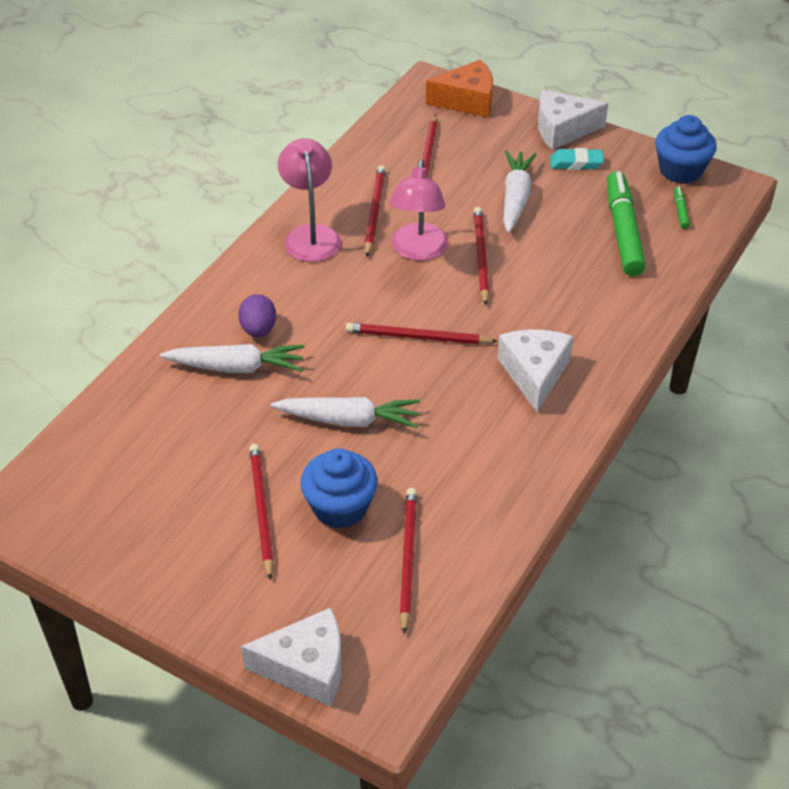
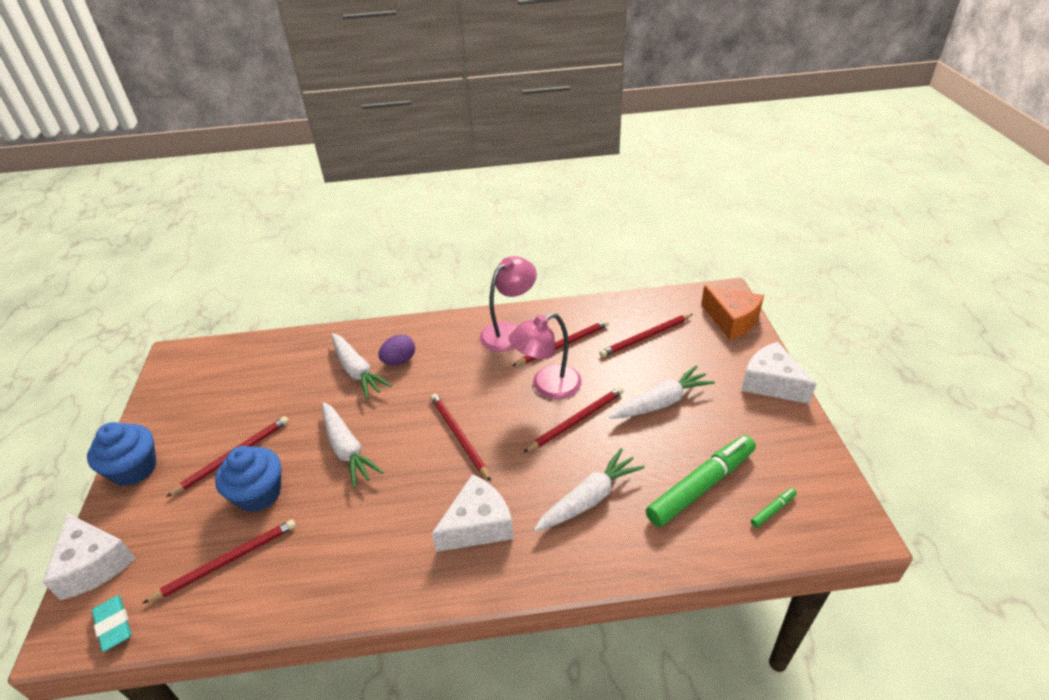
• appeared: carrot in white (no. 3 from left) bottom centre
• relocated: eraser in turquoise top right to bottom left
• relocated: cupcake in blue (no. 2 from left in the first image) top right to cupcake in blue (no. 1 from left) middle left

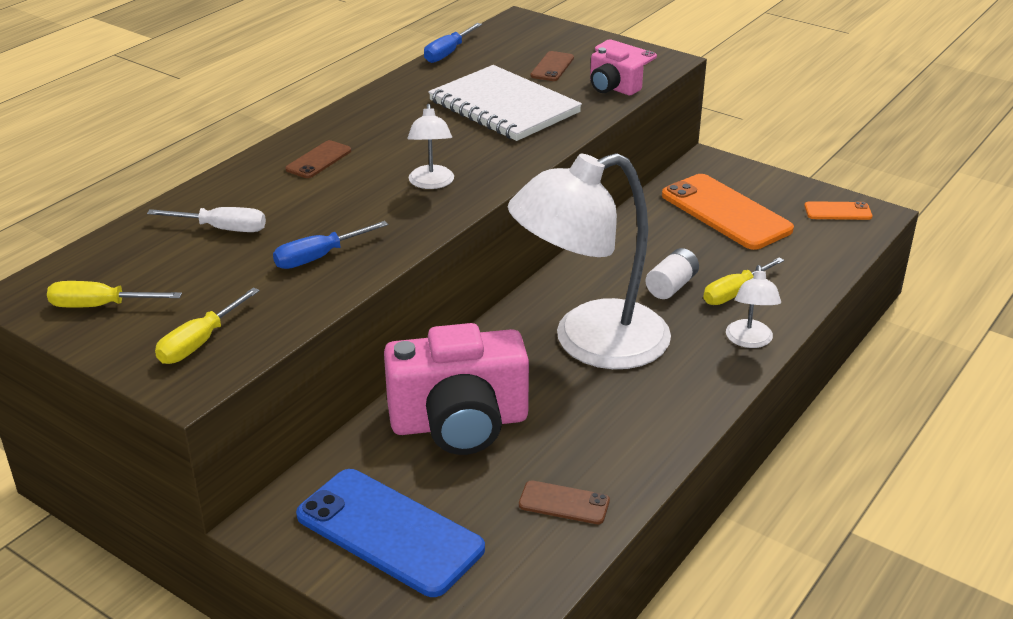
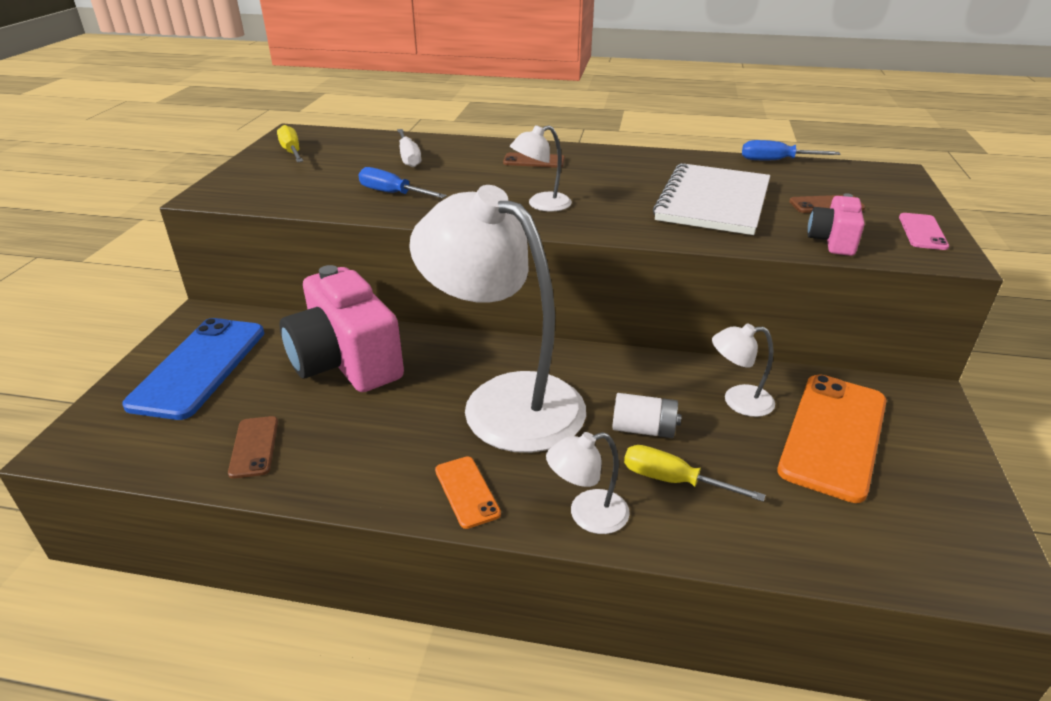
• missing: screwdriver in yellow (no. 2 from left) middle left
• appeared: lamp in white (no. 4 from left) middle right
• relocated: phone in orange (no. 2 from left in the first image) middle right to phone in orange (no. 1 from left) bottom centre

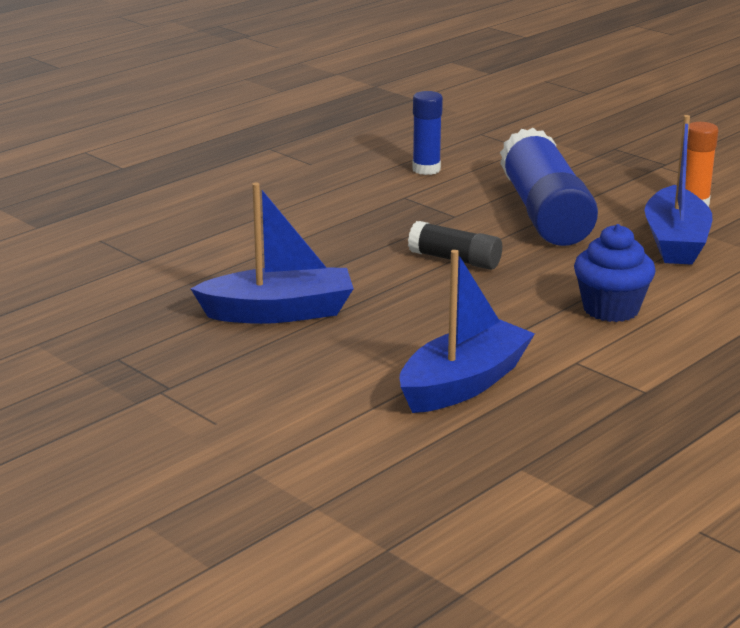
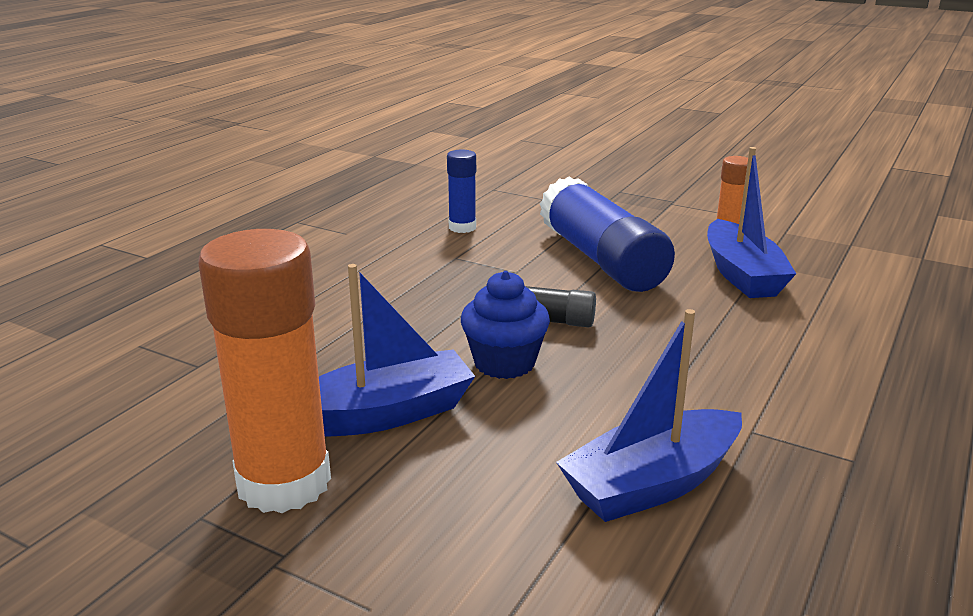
• appeared: glue stick in orange (no. 1 from left) middle left
• relocated: cupcake in blue middle right to centre
• spun: boat in blue (no. 2 from left) centre = bottom right 150 degrees counterclockwise

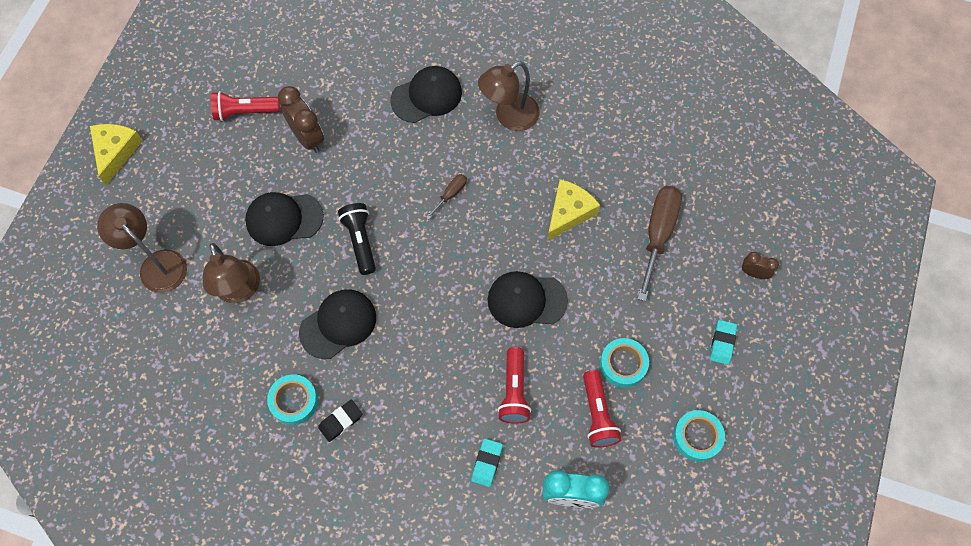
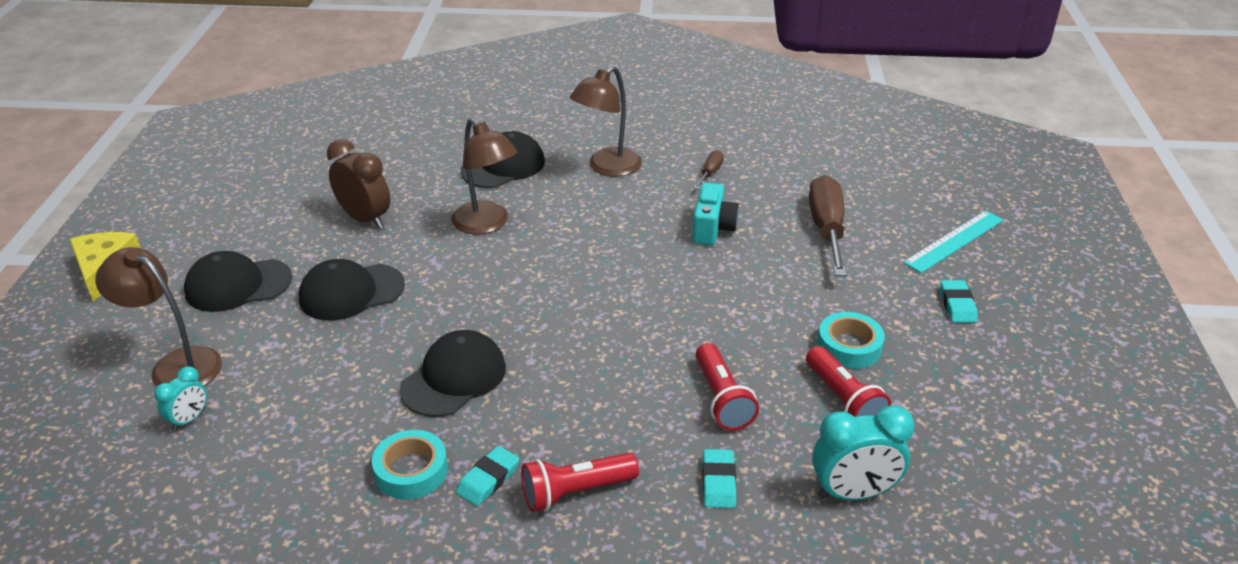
• missing: flashlight in black centre
• missing: tape in turquoise (no. 3 from left) bottom right
• appeared: clock in turquoise (no. 1 from left) bottom left
• relocated: lamp in brown (no. 2 from left) middle left to top centre
• relocated: flashlight in red (no. 1 from left) top left to bottom centre
• relocated: screwdriver in brown (no. 1 from left) centre to top centre
• relocated: cap in black (no. 4 from left in the first image) centre to cap in black (no. 1 from left) middle left
• exchanged: cheese in yellow (no. 2 from left) centre to camera in turquoise centre
• exchanged: clock in brown (no. 2 from left) middle right to ruler in turquoise middle right
• colour: eraser in black bottom centre to eraser in turquoise (no. 1 from left) bottom centre

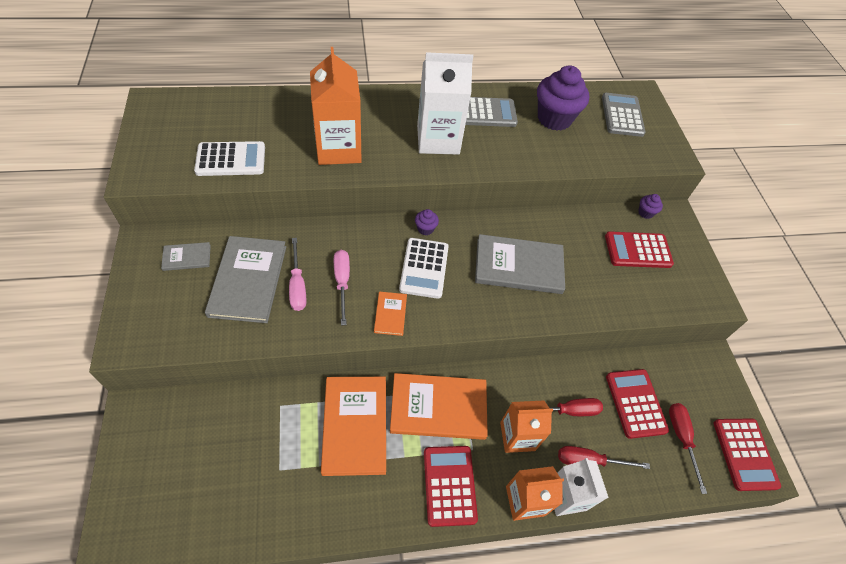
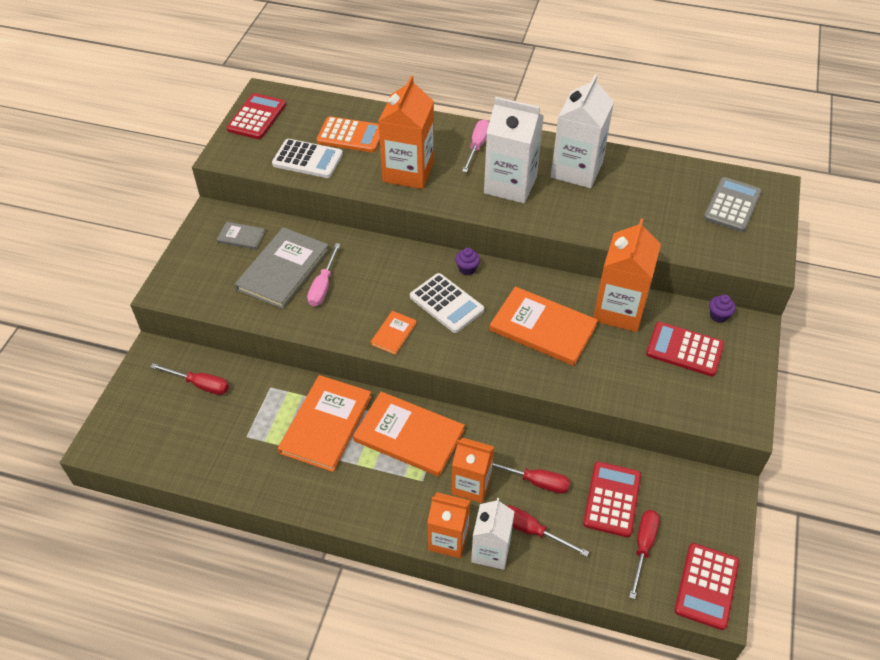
• missing: cupcake in purple (no. 2 from left) top centre
• appeared: screwdriver in red (no. 1 from left) middle left
• appeared: calculator in orange top centre
• appeared: carton in orange (no. 4 from left) middle right
• relocated: screwdriver in pink (no. 2 from left) centre to top centre
• relocated: calculator in red (no. 1 from left) bottom centre to top left
• exchanged: calculator in grey (no. 1 from left) top centre to carton in white (no. 3 from left) top centre
• colour: book in grey (no. 3 from left) centre to book in orange (no. 4 from left) centre
• spun: calculator in white (no. 2 from left) centre = centre 75 degrees counterclockwise

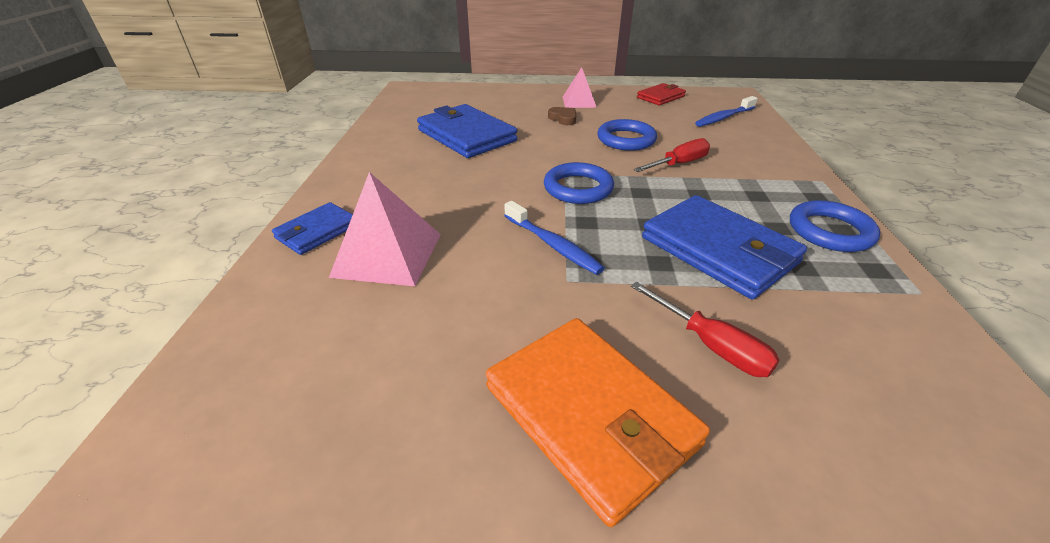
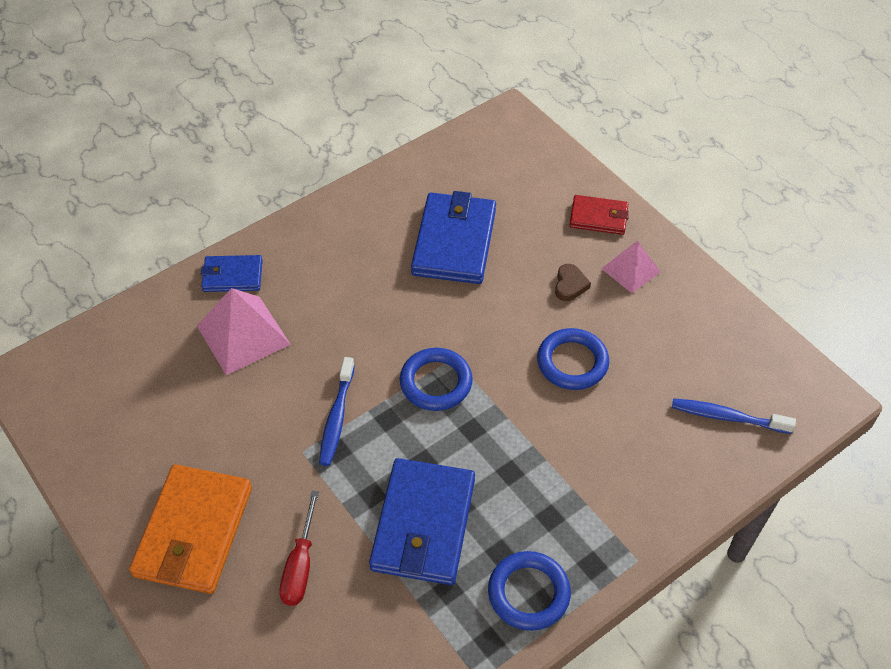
• missing: screwdriver in red (no. 1 from left) top centre
• relocated: wallet in red top centre to top right

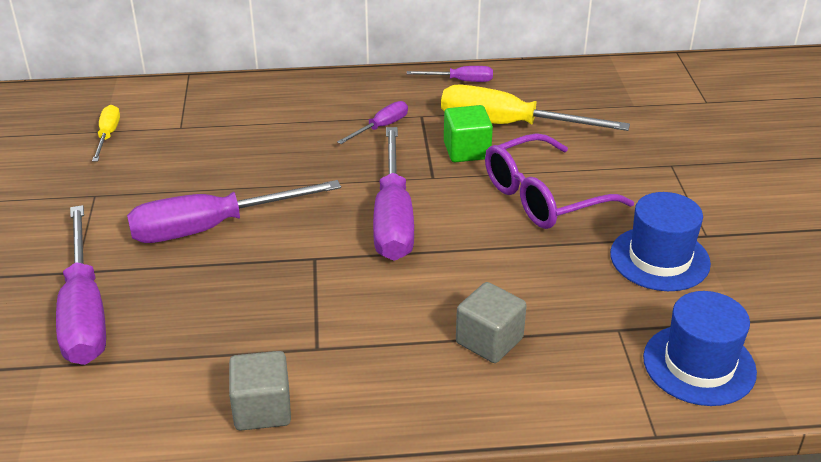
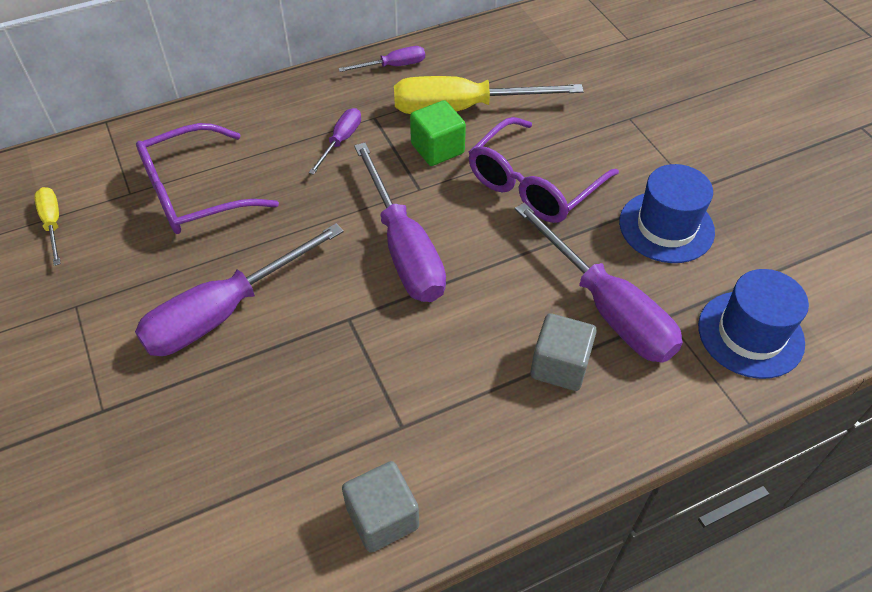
• appeared: glasses in purple (no. 1 from left) top left
• relocated: screwdriver in purple (no. 1 from left in the first image) middle left to screwdriver in purple (no. 5 from left) middle right

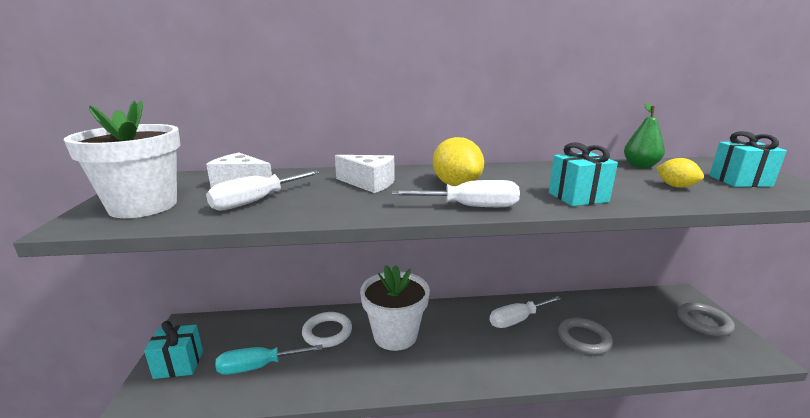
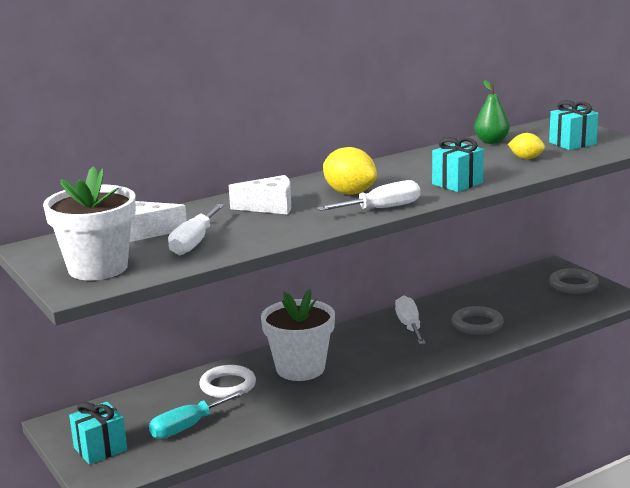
• spun: screwdriver in white (no. 3 from left) bottom centre = centre 135 degrees clockwise

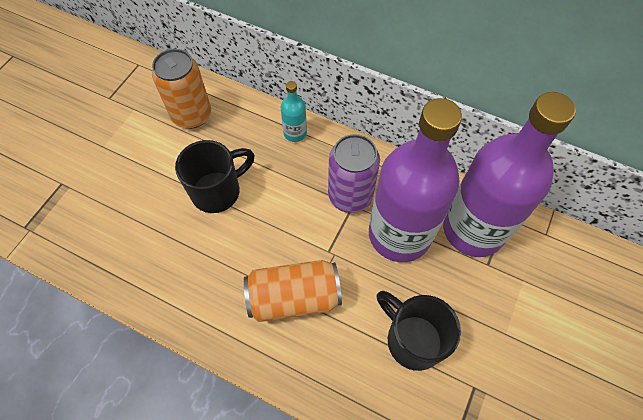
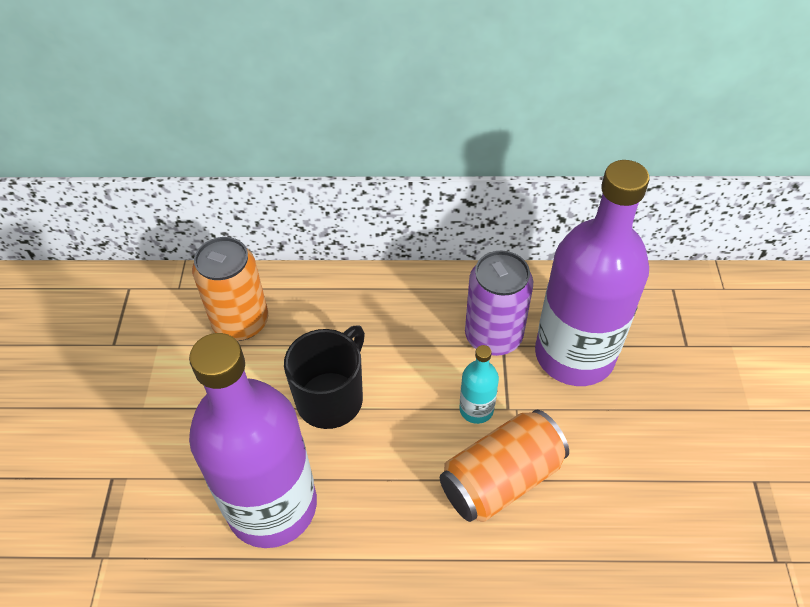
• missing: mug in black (no. 2 from left) bottom centre
• relocated: bottle in turquoise top centre to centre
• relocated: bottle in purple (no. 2 from left in the first image) middle right to bottle in purple (no. 1 from left) bottom left

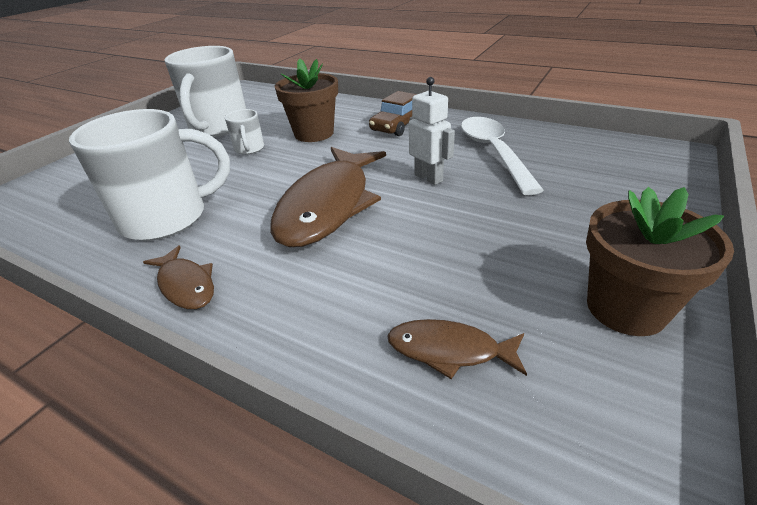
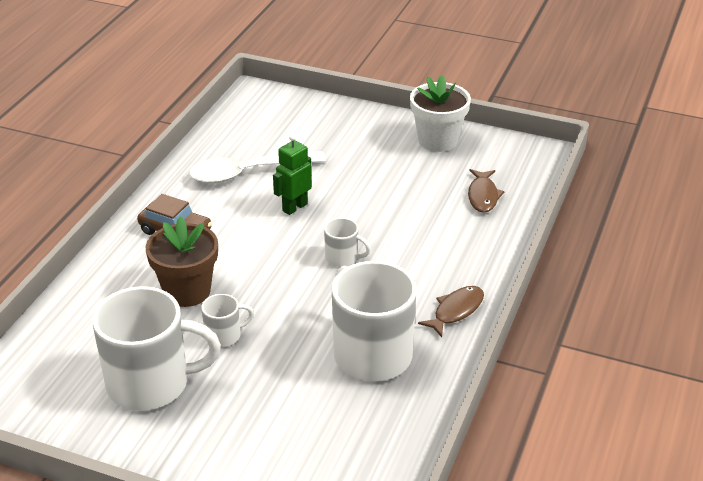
• exchanged: fish in brown (no. 2 from left) centre to mug in white (no. 3 from left) centre
• colour: robot in white top centre to robot in green centre
• colour: flower pot in brown (no. 2 from left) middle right to flower pot in white top centre

